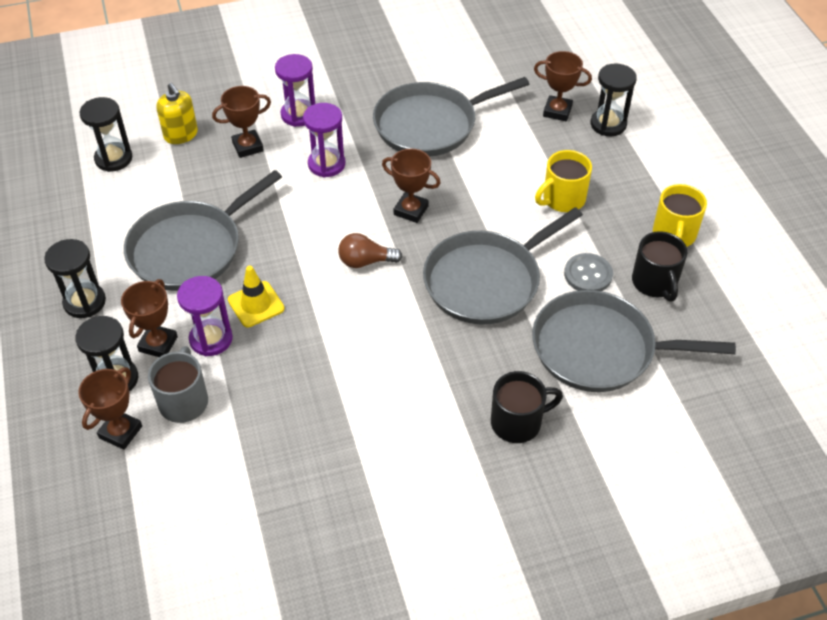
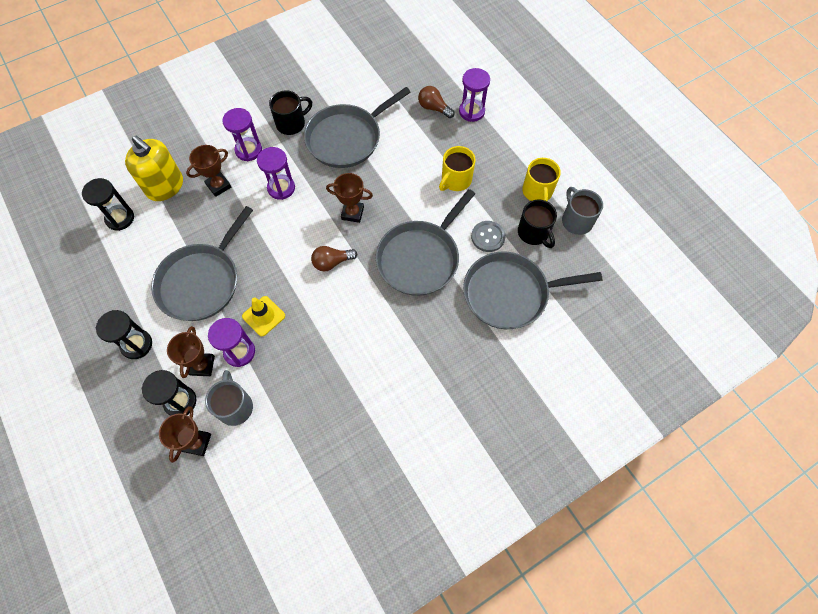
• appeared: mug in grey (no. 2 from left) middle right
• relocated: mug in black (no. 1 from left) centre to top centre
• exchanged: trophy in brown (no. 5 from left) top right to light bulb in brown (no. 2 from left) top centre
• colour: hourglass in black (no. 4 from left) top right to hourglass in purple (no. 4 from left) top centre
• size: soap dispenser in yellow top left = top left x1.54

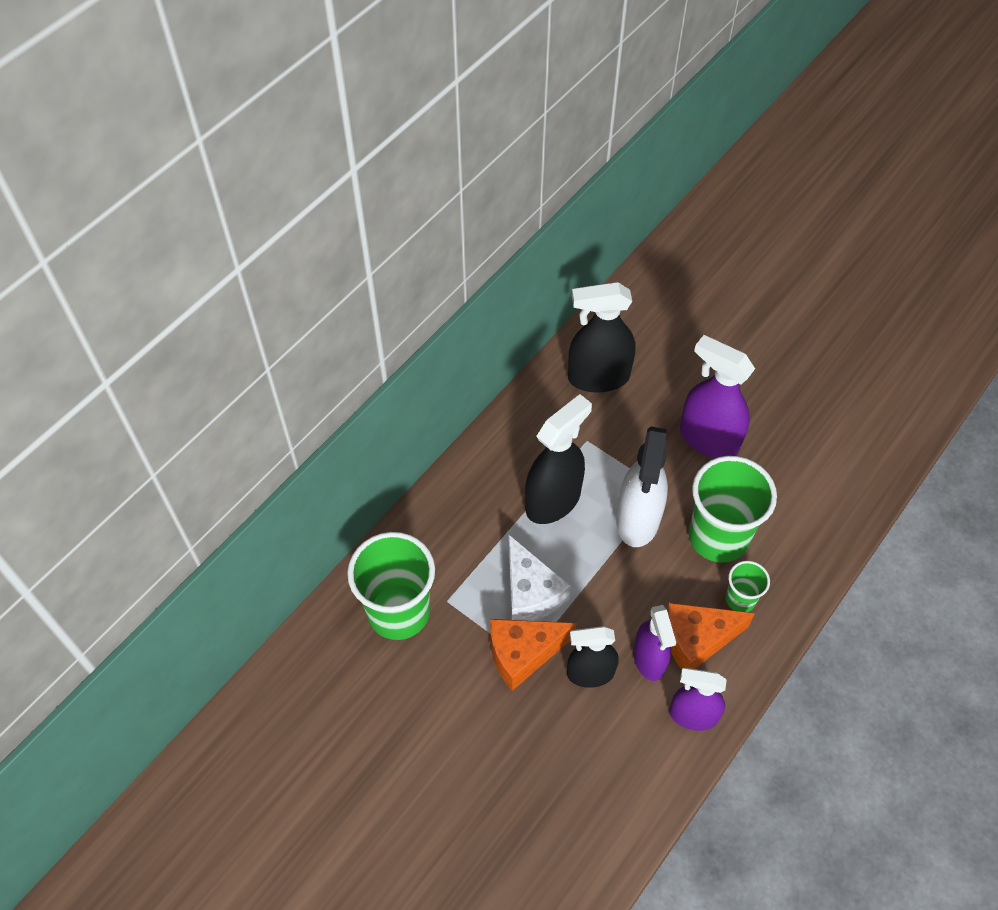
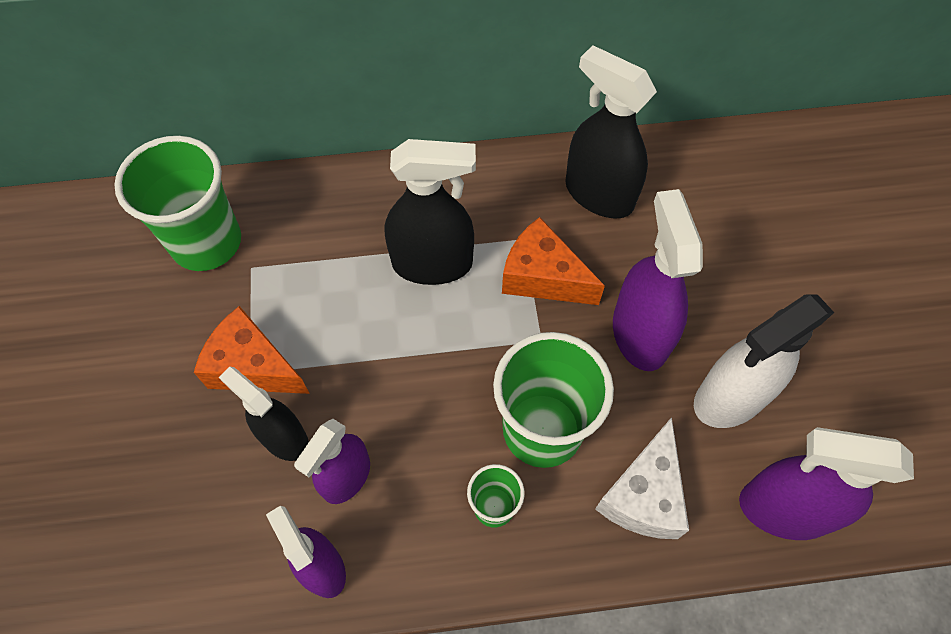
• appeared: spray bottle in purple (no. 4 from left) bottom right
• relocated: cheese in white centre to bottom right
• relocated: spray bottle in white centre to middle right
• relocated: cheese in orange (no. 2 from left) bottom right to centre

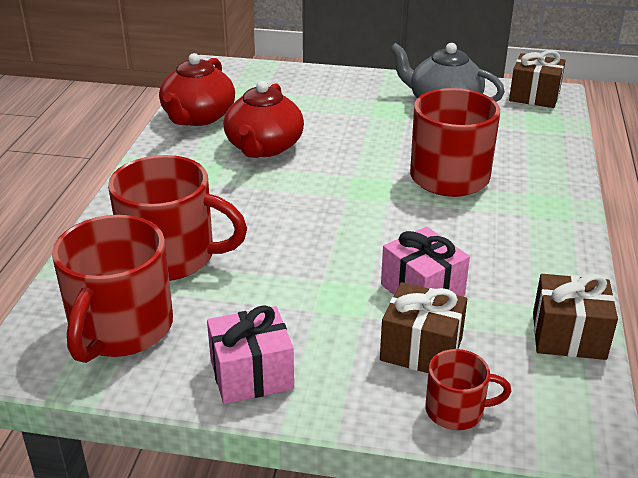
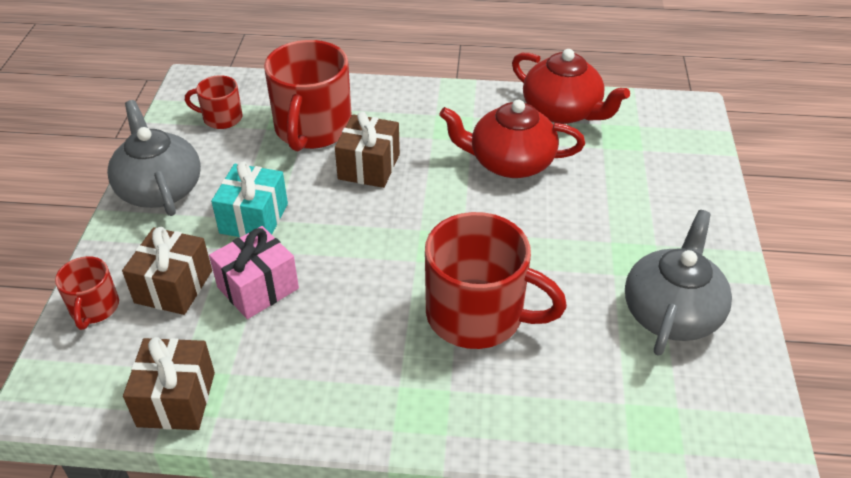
• appeared: gift in turquoise middle left
• relocated: gift in brown (no. 2 from left in the first image) top right to gift in brown (no. 3 from left) top centre
• exchanged: gift in pink (no. 1 from left) bottom centre to teapot in grey (no. 1 from left) top left
• spun: teapot in red (no. 1 from left in the first image) top left = top right 150 degrees counterclockwise
• size: mug in red (no. 1 from left in the first image) middle left = top left x0.51

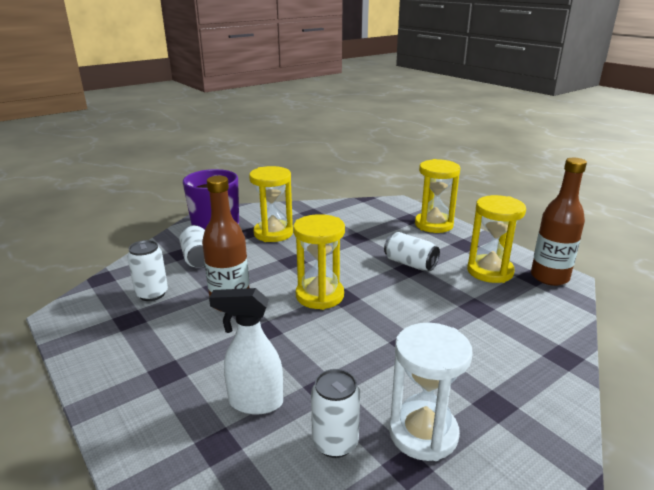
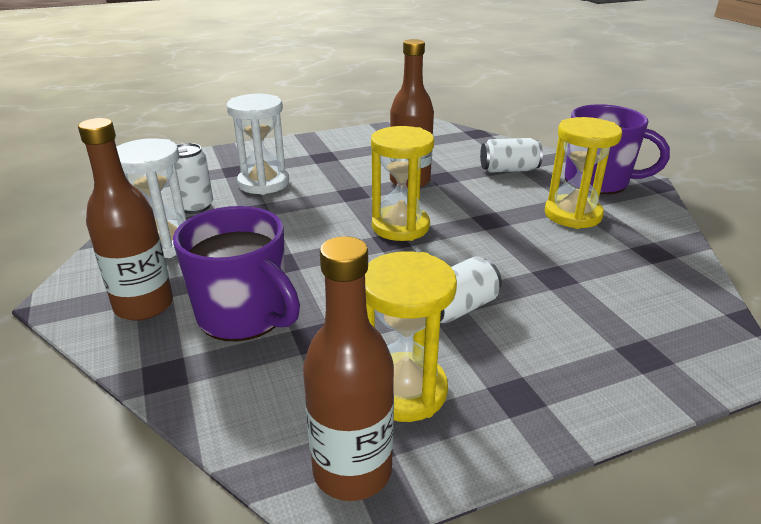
• missing: can in white (no. 1 from left) middle left
• missing: hourglass in yellow (no. 3 from left) middle right
• appeared: bottle in brown (no. 1 from left) middle left
• appeared: mug in purple (no. 1 from left) middle left
• exchanged: spray bottle in white bottom centre to hourglass in white (no. 2 from left) top centre

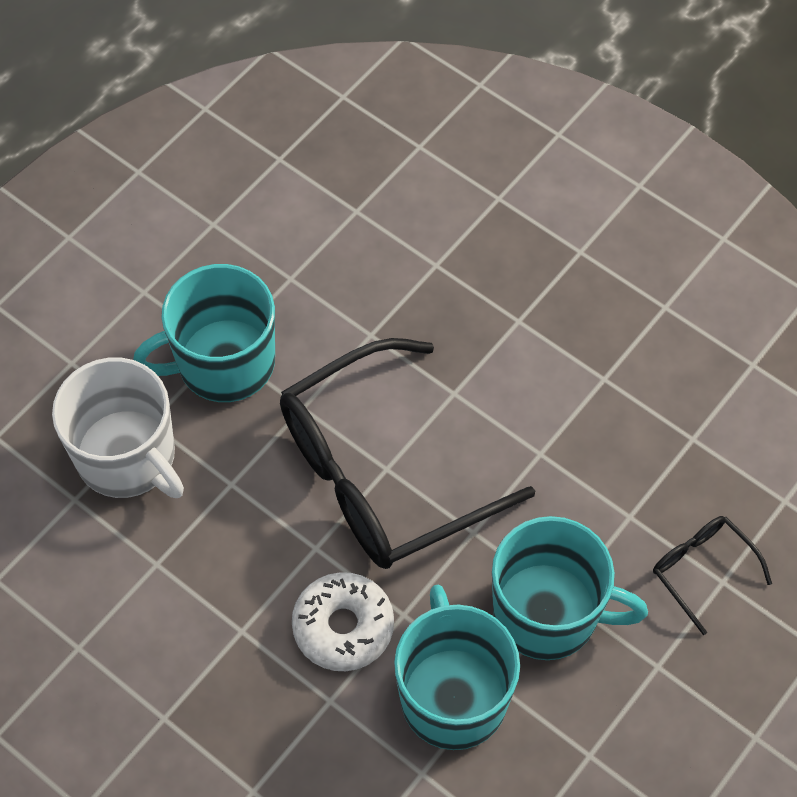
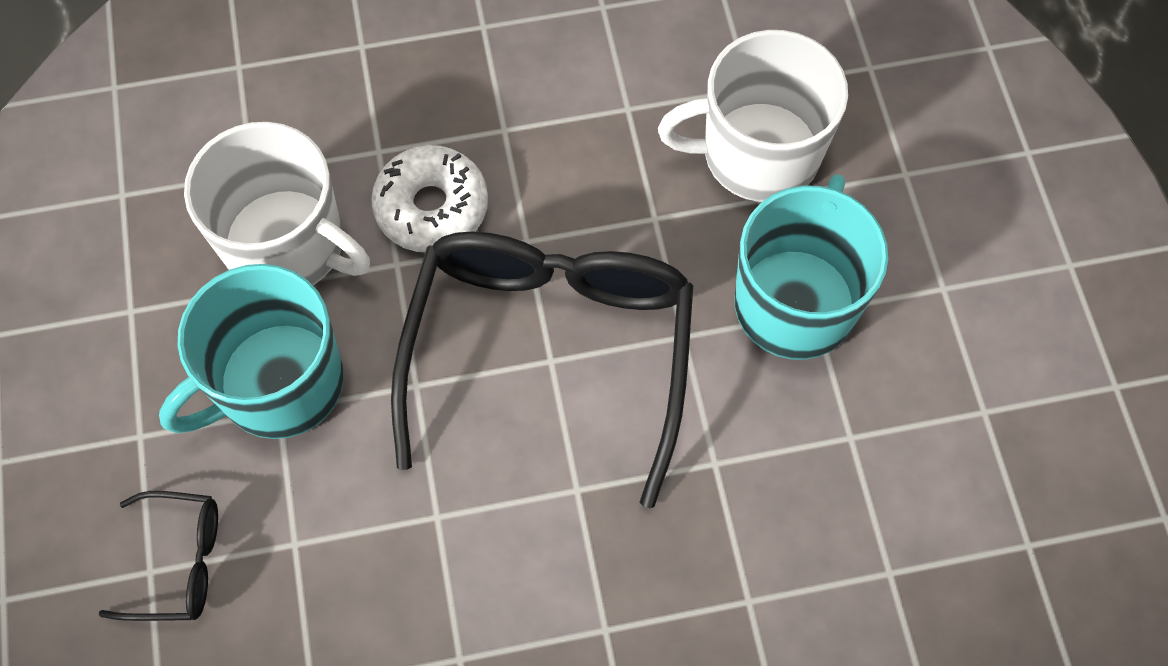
• colour: mug in turquoise (no. 2 from left) bottom centre to mug in white (no. 1 from left) top left

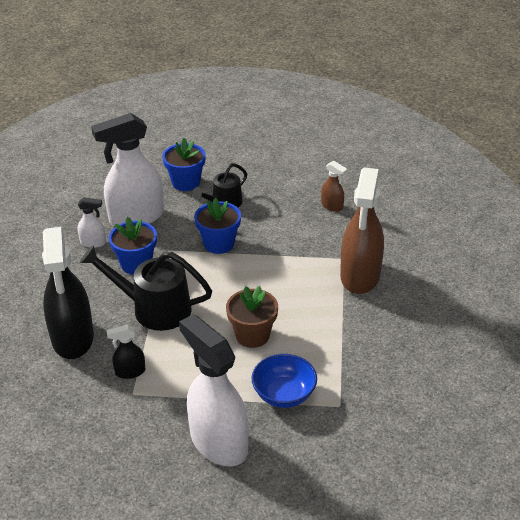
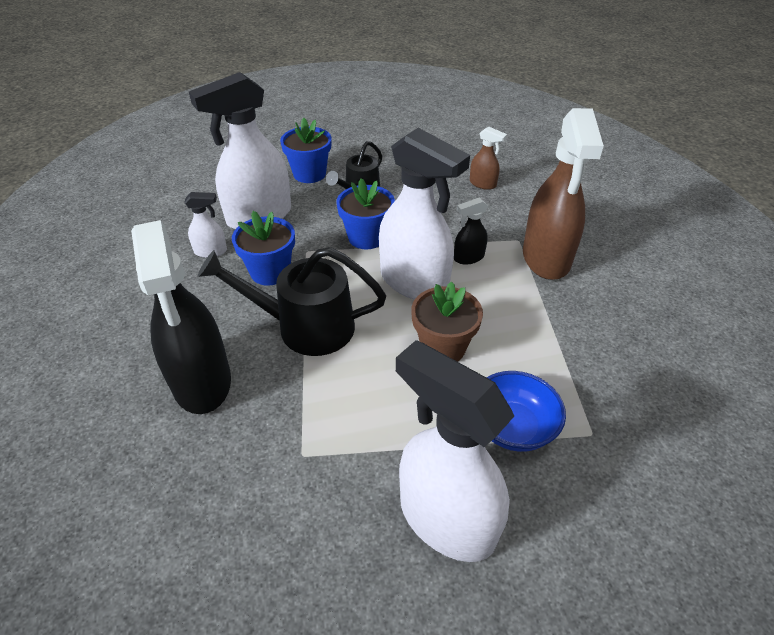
• appeared: spray bottle in white (no. 3 from left) centre
• relocated: spray bottle in black (no. 2 from left) bottom left to centre

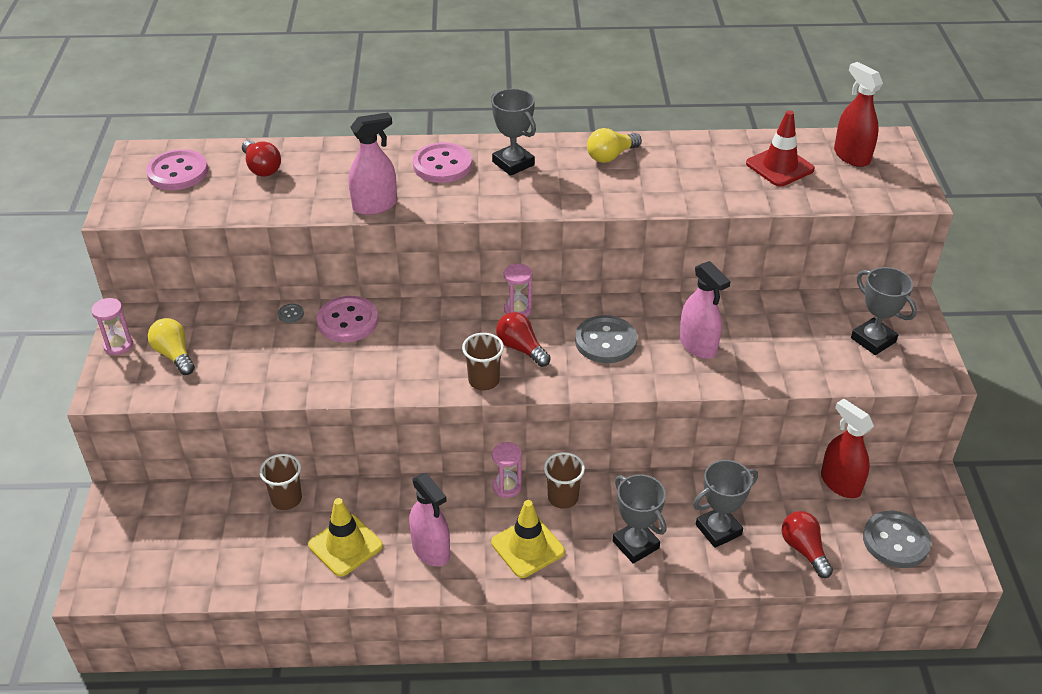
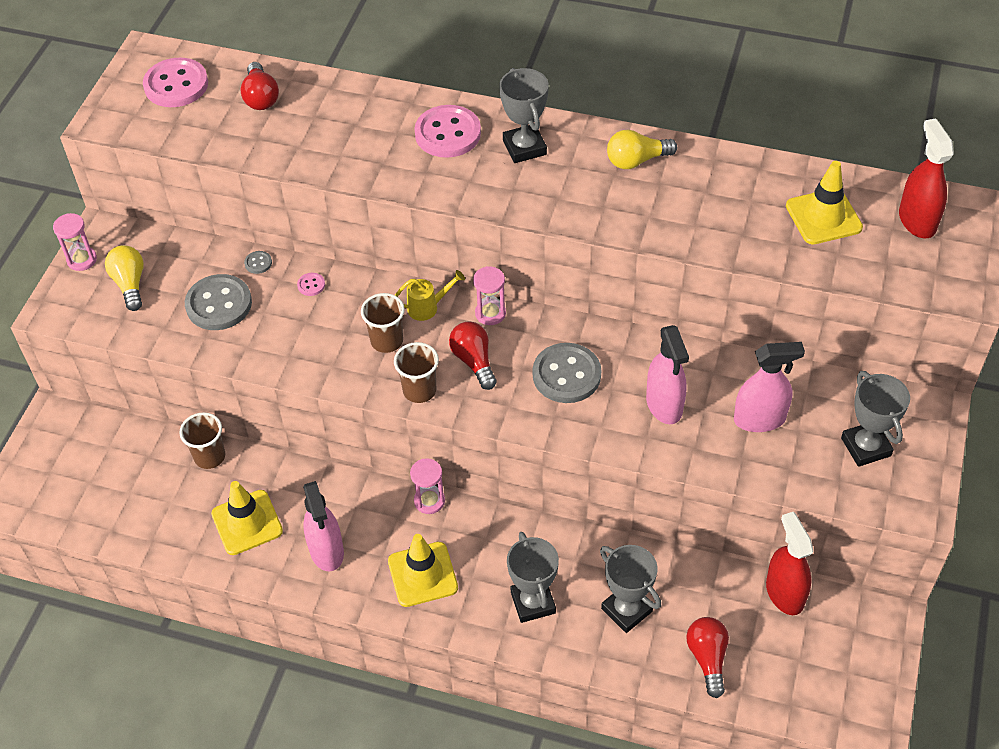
• appeared: watering can in yellow centre
• relocated: spray bottle in pink (no. 1 from left in the first image) top centre to spray bottle in pink (no. 3 from left) middle right
• relocated: cup in brown (no. 3 from left in the first image) bottom centre to cup in brown (no. 2 from left) centre
• relocated: button in grey (no. 3 from left in the first image) bottom right to button in grey (no. 1 from left) middle left
• colour: traffic cone in red top right to traffic cone in yellow (no. 3 from left) top right
• spun: trophy in grey (no. 3 from left) bottom right = bottom centre 60 degrees clockwise
• size: button in pink (no. 2 from left) middle left = middle left x0.42

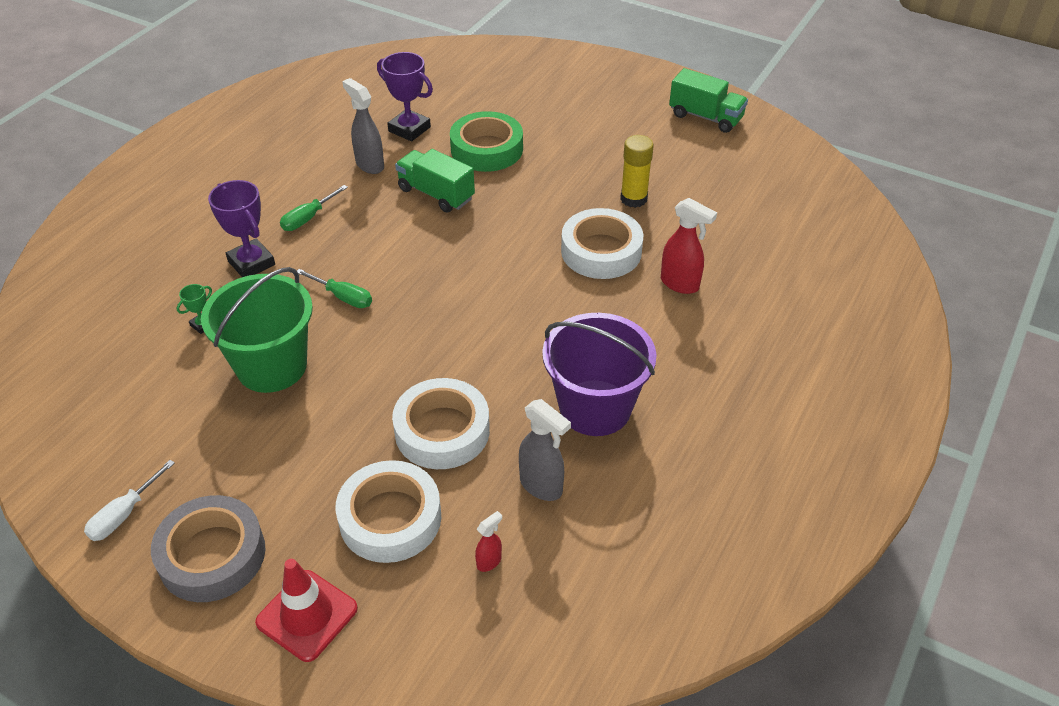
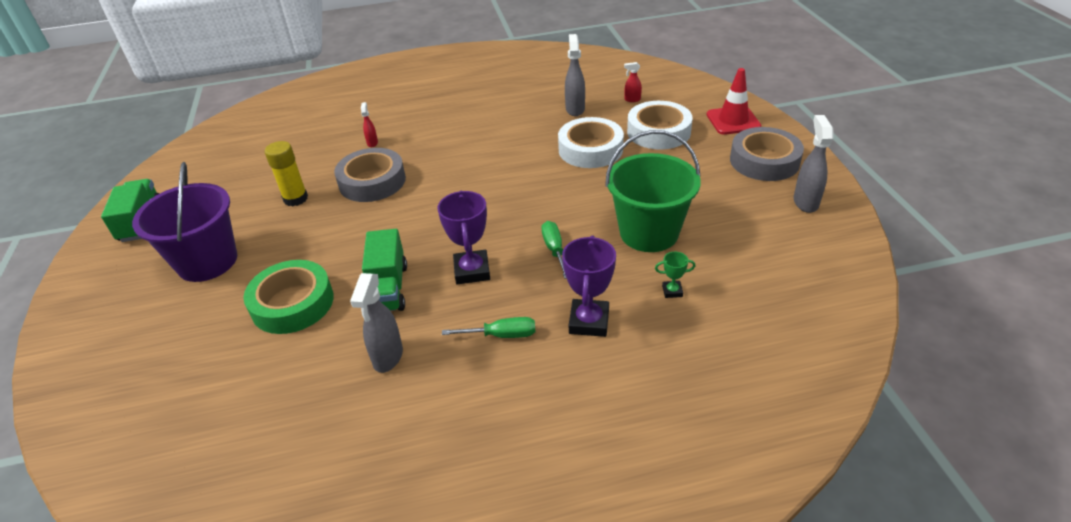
• relocated: trophy in purple (no. 2 from left in the first image) top centre to trophy in purple (no. 1 from left) centre
• relocated: bucket in purple centre to middle left
• exchanged: screwdriver in white bottom left to spray bottle in grey (no. 3 from left) top right
• colour: tape in white (no. 3 from left) centre to tape in grey (no. 1 from left) centre
• size: spray bottle in red (no. 2 from left in the first image) centre = top centre x0.55

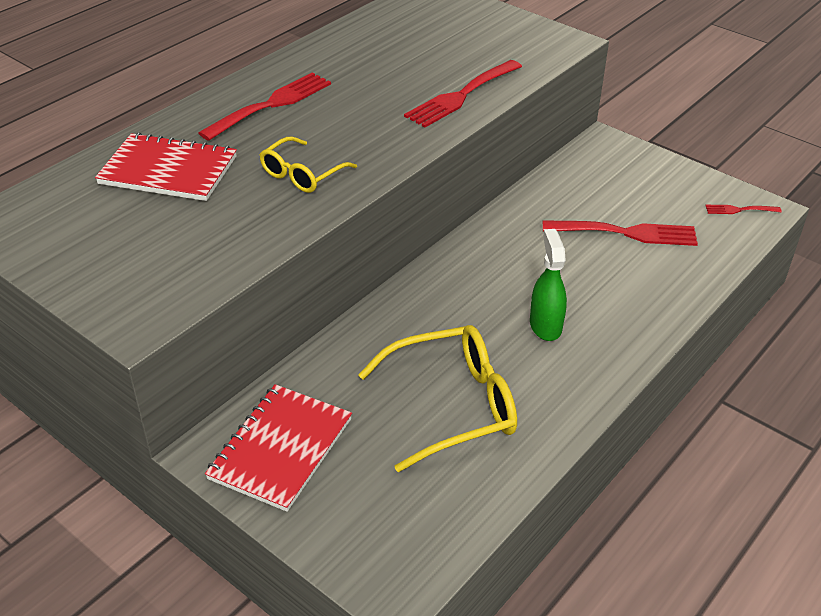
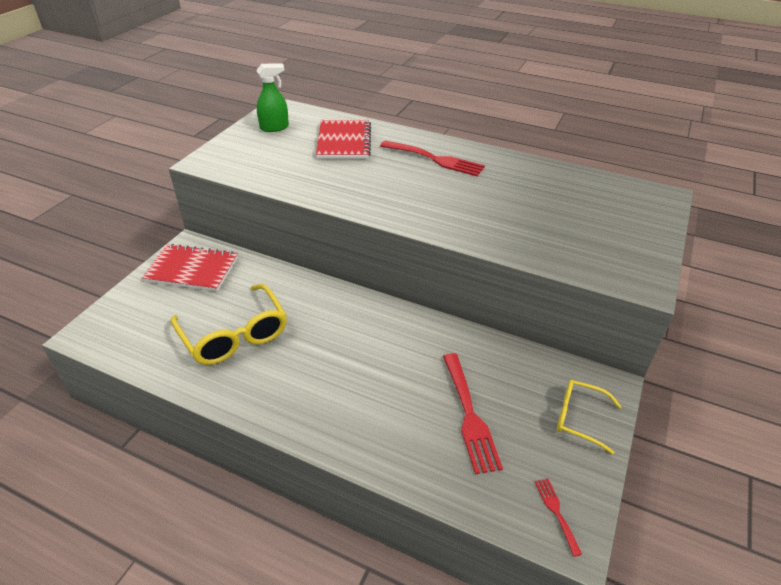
• missing: fork in red (no. 2 from left) top centre
• relocated: glasses in yellow (no. 1 from left in the first image) top centre to glasses in yellow (no. 2 from left) bottom right
• relocated: spray bottle in green middle right to top centre

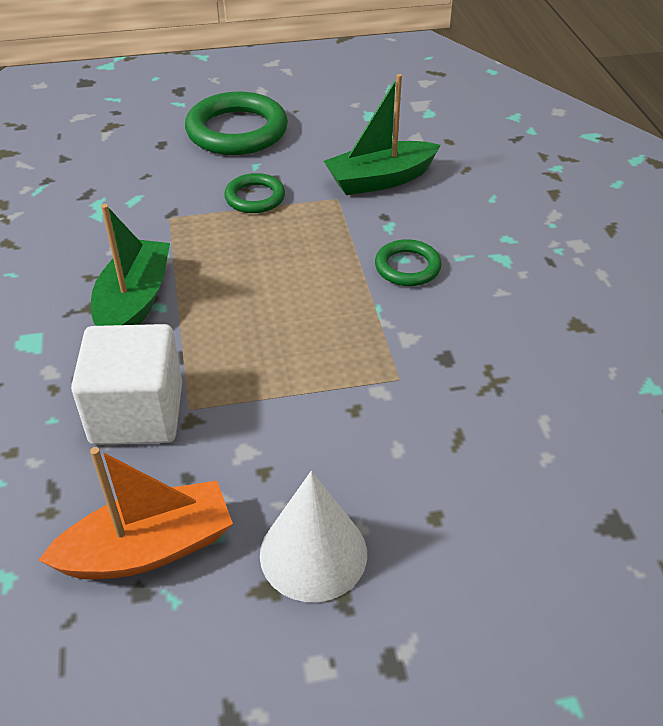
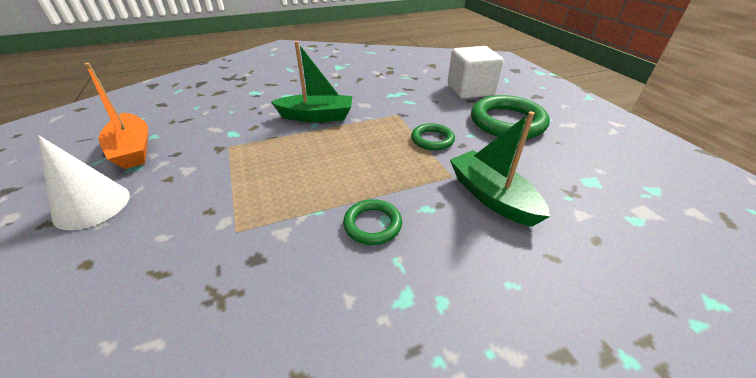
• relocated: cube in white middle left to top centre

